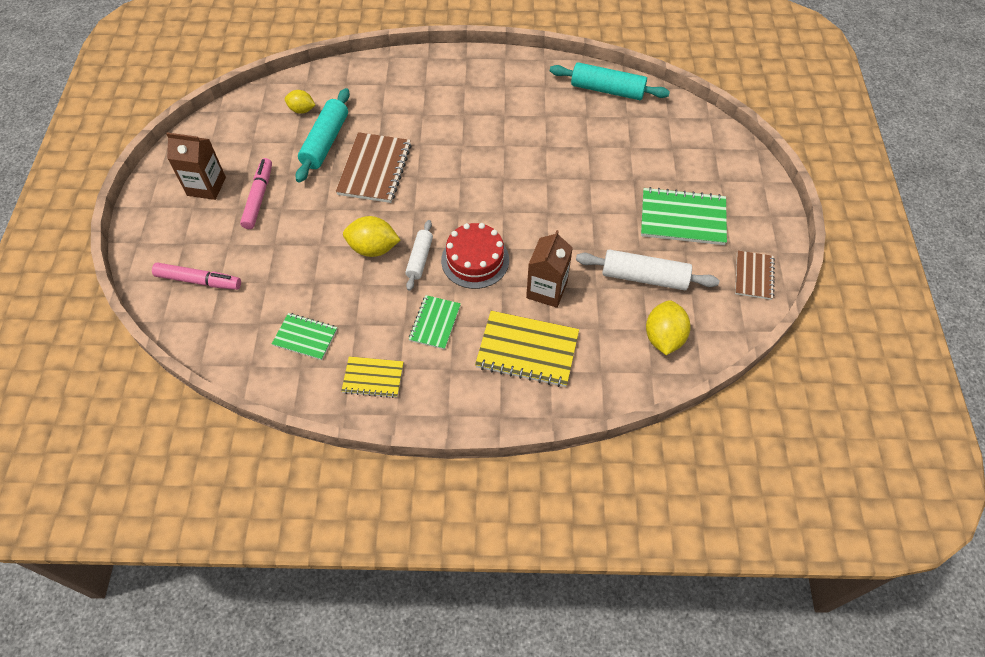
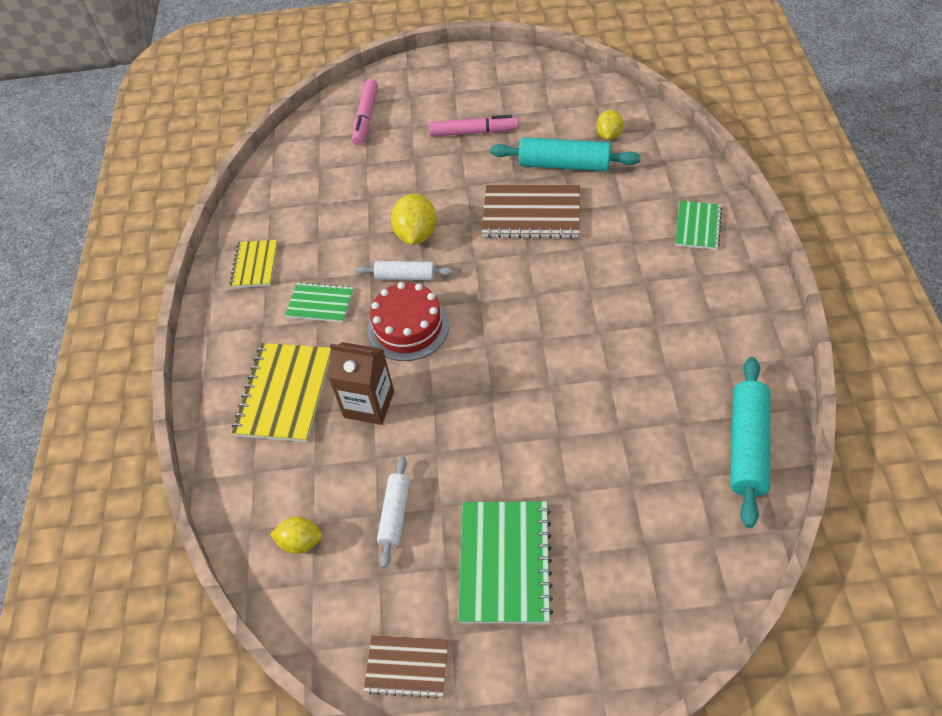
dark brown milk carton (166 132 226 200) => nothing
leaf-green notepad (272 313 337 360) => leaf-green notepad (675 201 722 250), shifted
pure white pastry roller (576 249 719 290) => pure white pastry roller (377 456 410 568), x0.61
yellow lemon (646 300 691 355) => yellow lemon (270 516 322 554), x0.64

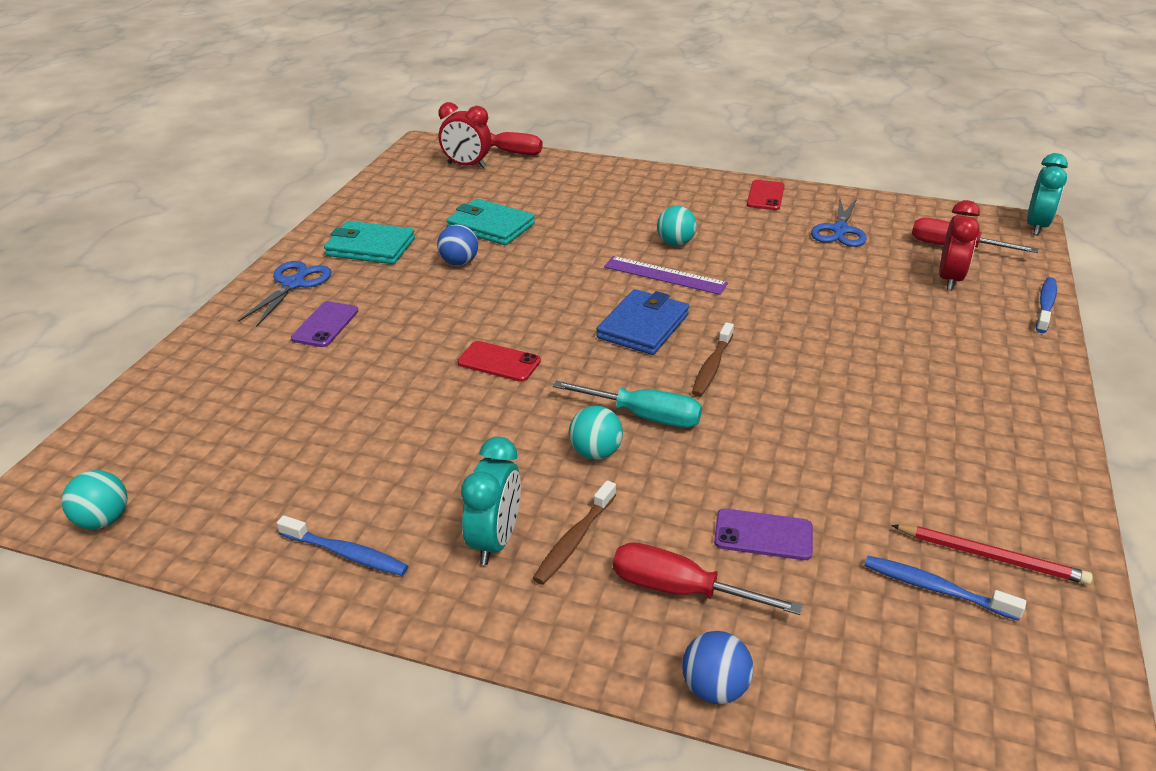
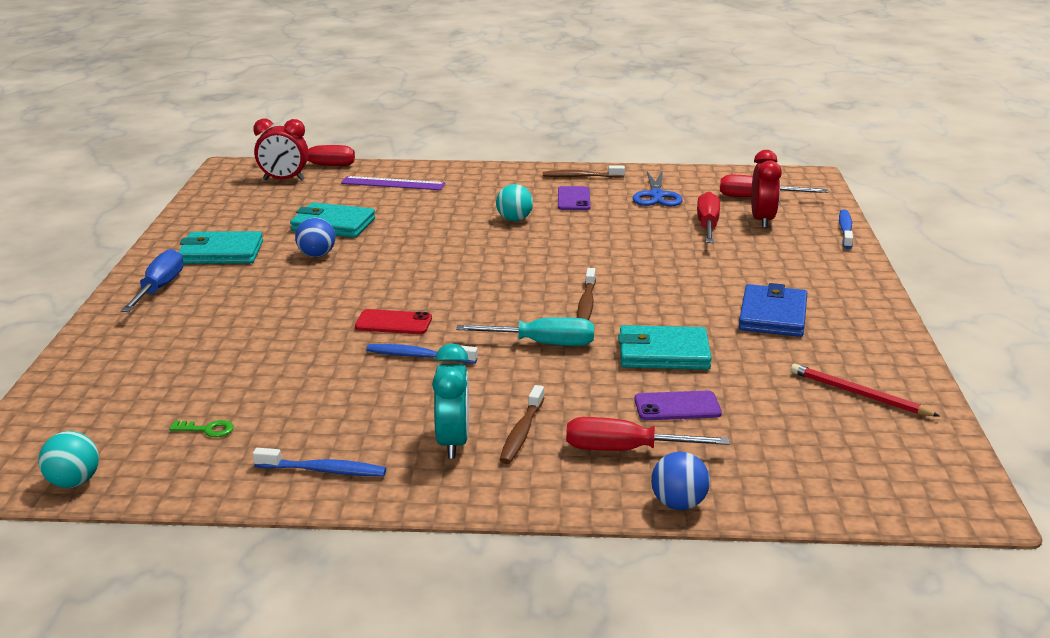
teal sphere (569 406 623 460) => nothing
teal bedside clock (1027 153 1068 235) => nothing
nothing => leaf-green key (169 420 234 437)
nothing => teal wallet (618 325 712 370)
nothing => red hand screwdriver (697 192 720 243)
purple mobile phone (291 301 358 347) => purple mobile phone (558 186 590 210), shifted
royal blue wallet (596 289 689 355) => royal blue wallet (739 283 807 337), shifted
purple straightedge (604 256 728 295) => purple straightedge (341 176 445 190), shifted
royal blue tooth brush (864 556 1026 621) => royal blue tooth brush (366 344 478 364), shifted
royal blue scissors (238 261 332 327) => royal blue hand screwdriver (121 249 184 312)
red mobile phone (747 180 785 210) => dark brown tooth brush (543 166 625 178)
red lead pencil (891 525 1093 585) => red lead pencil (791 364 940 416), 150 degrees counterclockwise

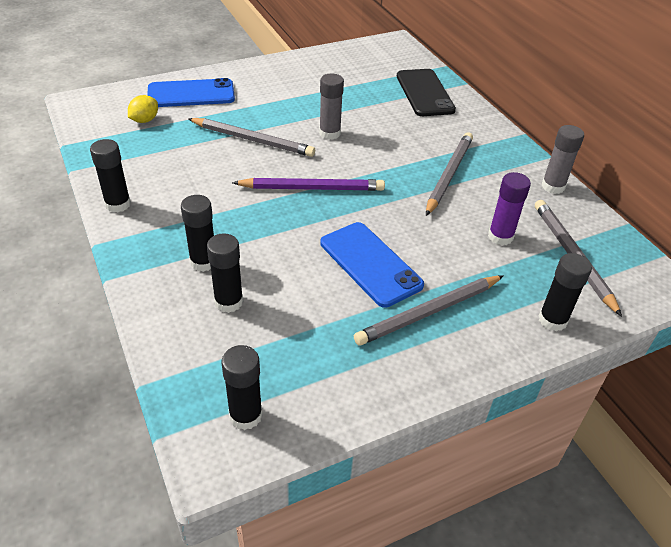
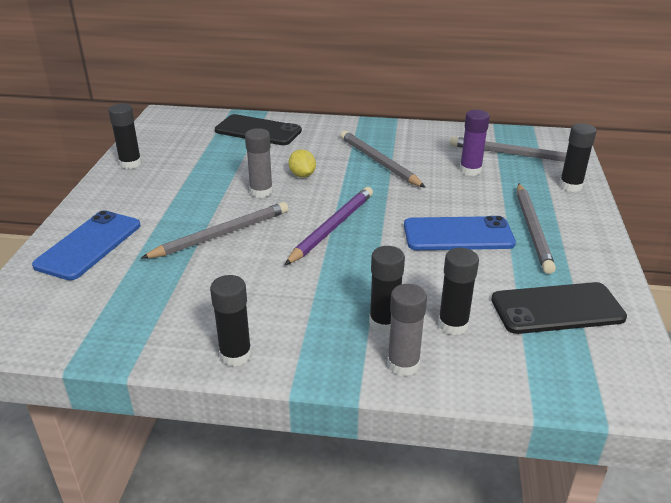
nothing => jet-black mobile phone (491 282 627 334)
yellow lemon (128 95 158 123) => yellow lemon (288 149 316 178), shifted
jet-black glue stick (221 345 263 430) => jet-black glue stick (108 104 142 169), shifted
grey glue stick (541 125 584 194) => grey glue stick (387 284 427 376), shifted

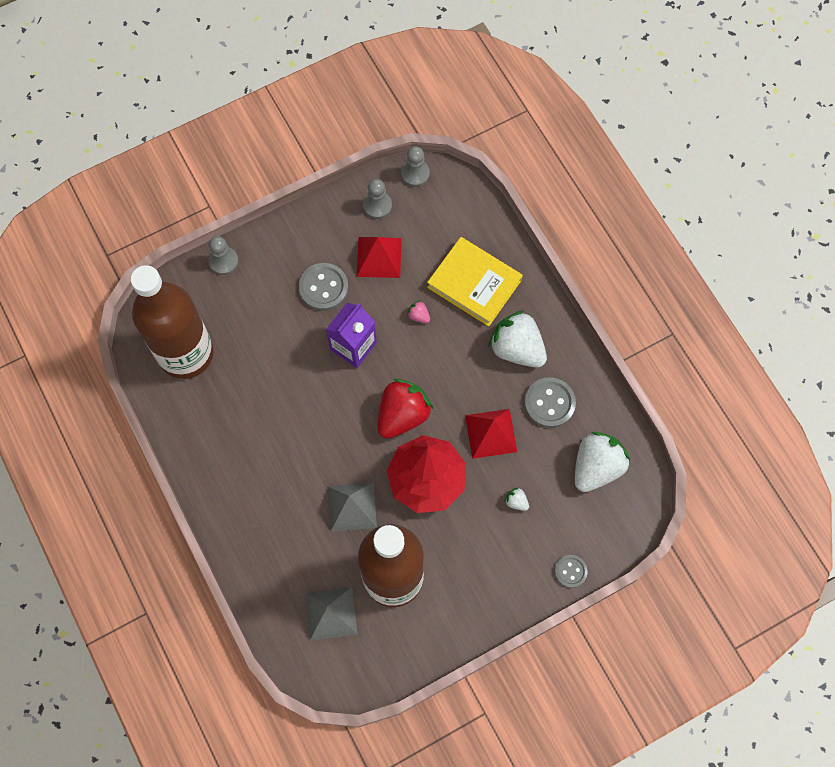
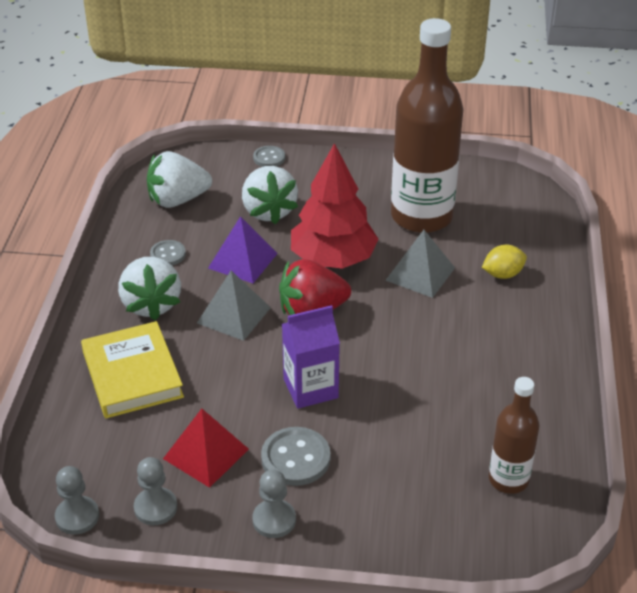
rosy berry (407 301 430 323) => nothing
nothing => yellow lemon (482 245 527 279)
grey pawn (209 236 239 275) => grey pawn (252 469 296 538), shifted
grey solid pyramid (305 587 357 641) => grey solid pyramid (197 271 271 341), shifted
red solid pyramid (465 409 517 459) => purple solid pyramid (208 216 278 283)
dark brown drink bottle (131 265 214 379) => dark brown drink bottle (489 377 539 494), x0.51
pure white berry (504 488 529 511) => pure white berry (242 166 298 224), x2.45
grey sewing button (524 377 576 428) => grey sewing button (150 240 186 265), x0.61

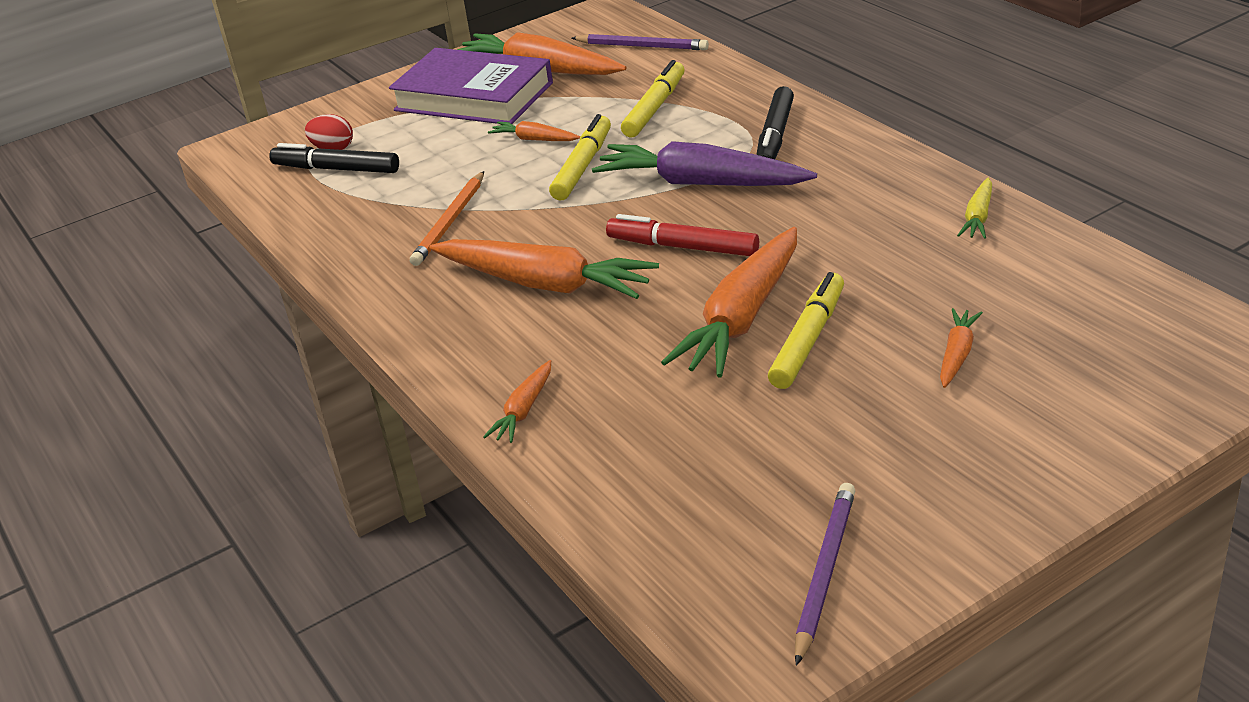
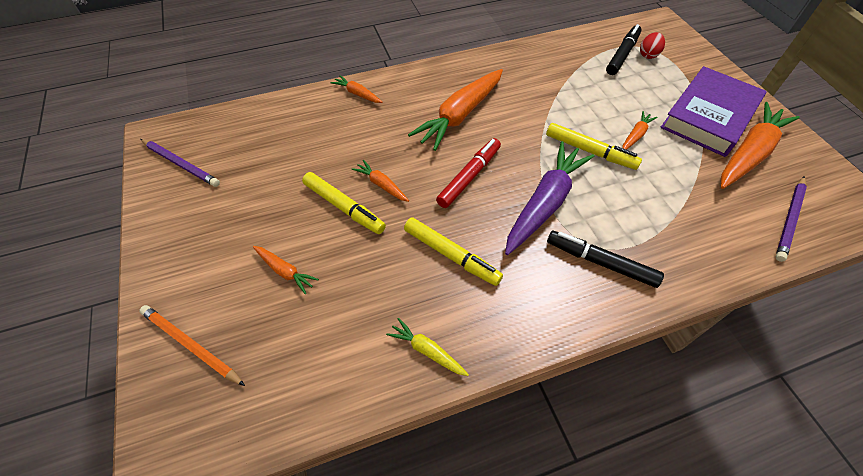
orange-coloured lead pencil (410 171 484 266) => orange-coloured lead pencil (139 305 245 386), shifted
yellow felt pen (621 60 685 138) => yellow felt pen (404 217 503 286), shifted
orange-coloured toy carrot (661 227 797 378) => orange-coloured toy carrot (352 160 409 202), x0.47

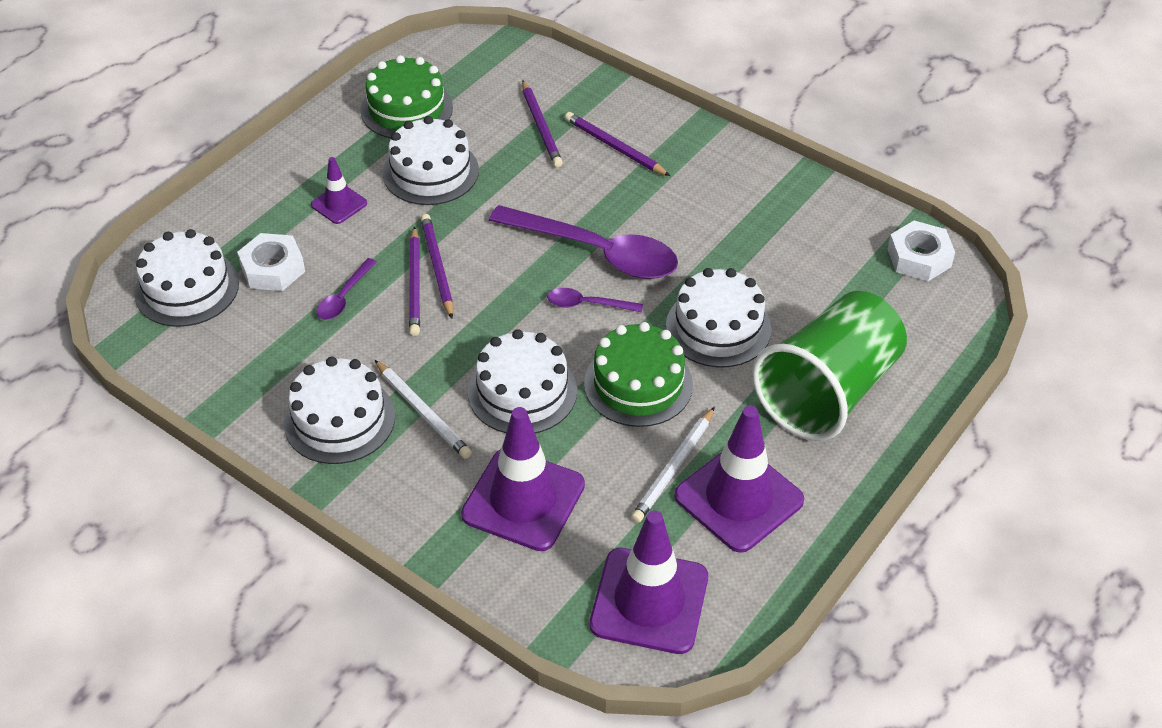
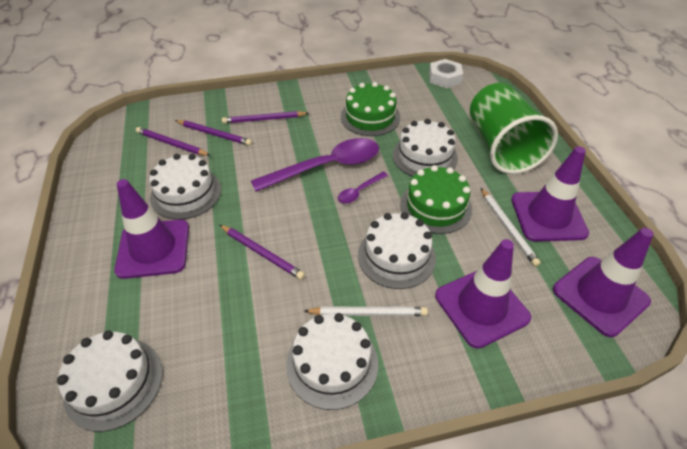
pure white hex nut (237 233 305 291) => nothing
purple tablespoon (316 258 377 320) => nothing
leaf-green layer cake (361 55 453 138) => leaf-green layer cake (341 82 400 136), shifted
purple lead pencil (421 214 453 319) => purple lead pencil (136 127 211 156), shifted
purple safety cone (311 157 367 224) => purple safety cone (114 179 189 279), x1.95

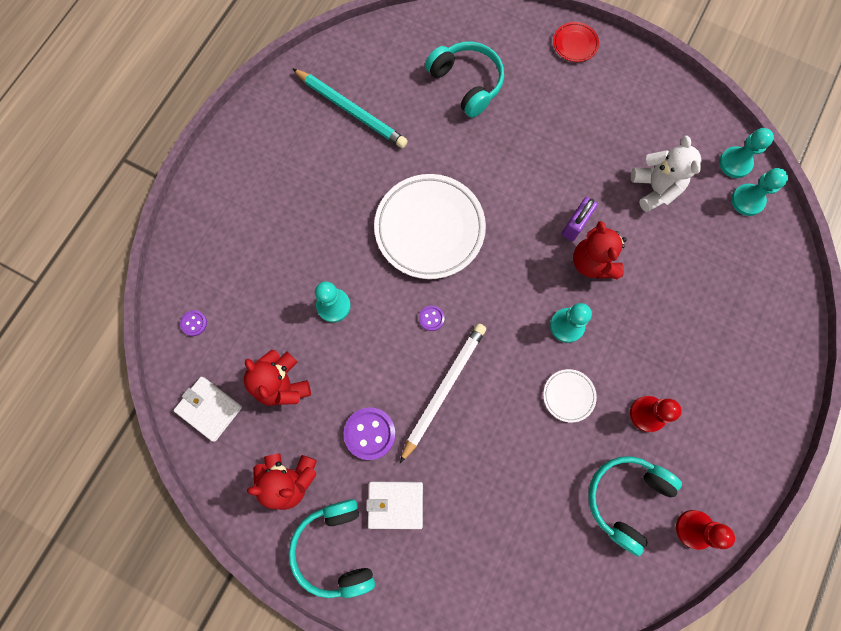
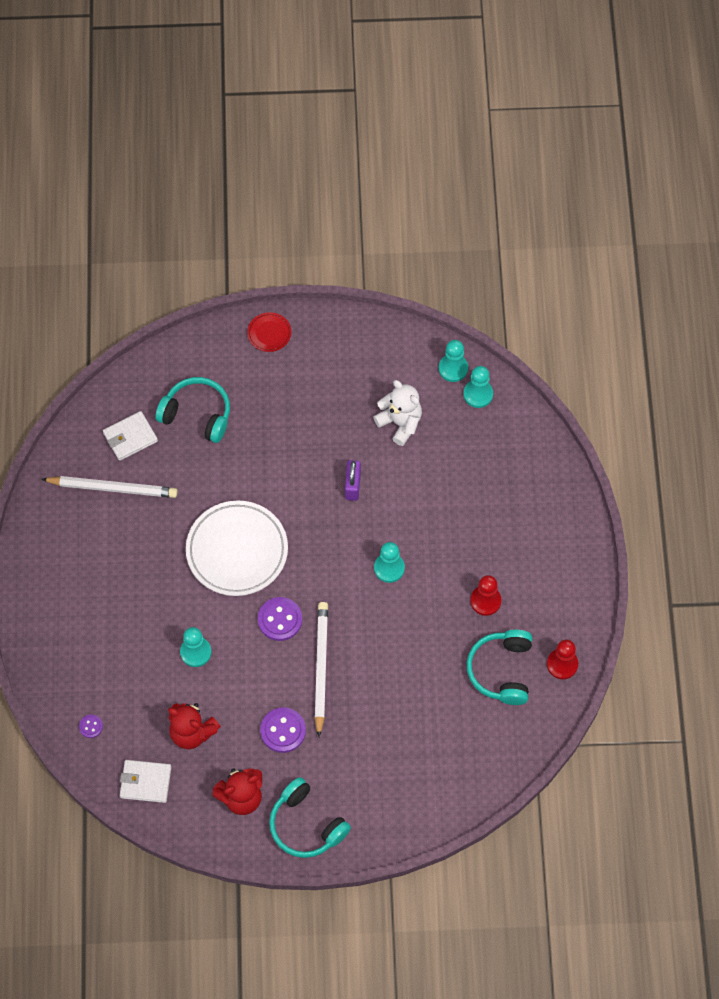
pure white flat dish (543 369 597 423) => nothing
red stuffed bear (573 221 627 279) => nothing
pure white wallet (366 482 423 529) => pure white wallet (103 411 158 461), shifted
teal lead pencil (292 68 408 148) => pure white lead pencil (41 476 178 498)
purple sewing button (419 305 444 331) => purple sewing button (258 597 302 641), x1.92

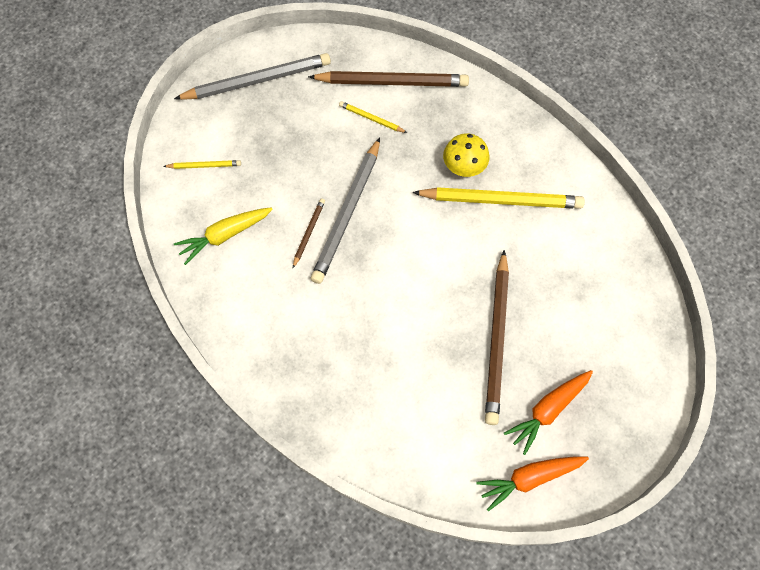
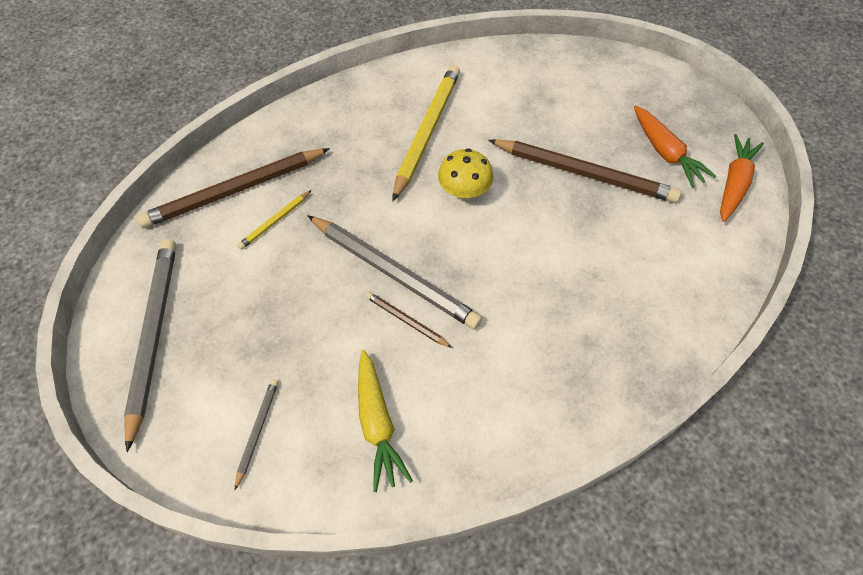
yellow toadstool (443 133 489 177) => yellow toadstool (438 148 493 200), shifted
yellow lead pencil (163 160 241 169) => grey lead pencil (235 379 278 490)
dark brown lead pencil (308 71 469 87) => dark brown lead pencil (136 148 330 228), 135 degrees counterclockwise
orange-coloured toy carrot (476 456 589 511) => orange-coloured toy carrot (720 134 764 222), 150 degrees counterclockwise

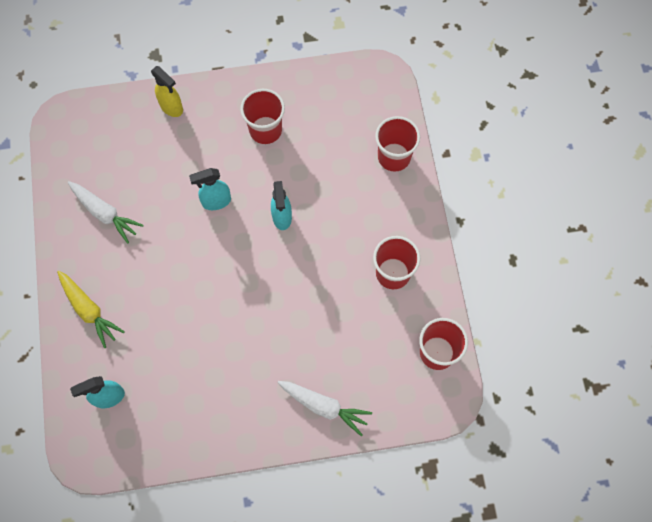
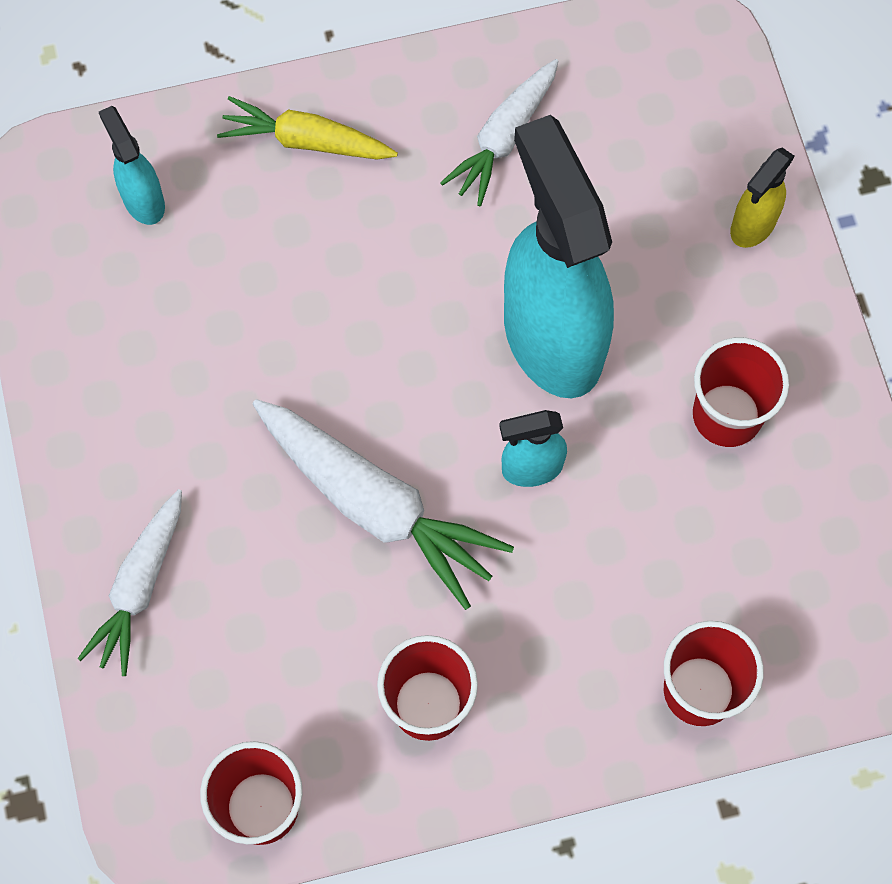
nothing => pure white toy carrot (253 399 514 610)
yellow toy carrot (57 271 125 348) => yellow toy carrot (217 96 398 160), 60 degrees clockwise
teal spray bottle (189 168 231 210) => teal spray bottle (504 115 614 398), x2.28

